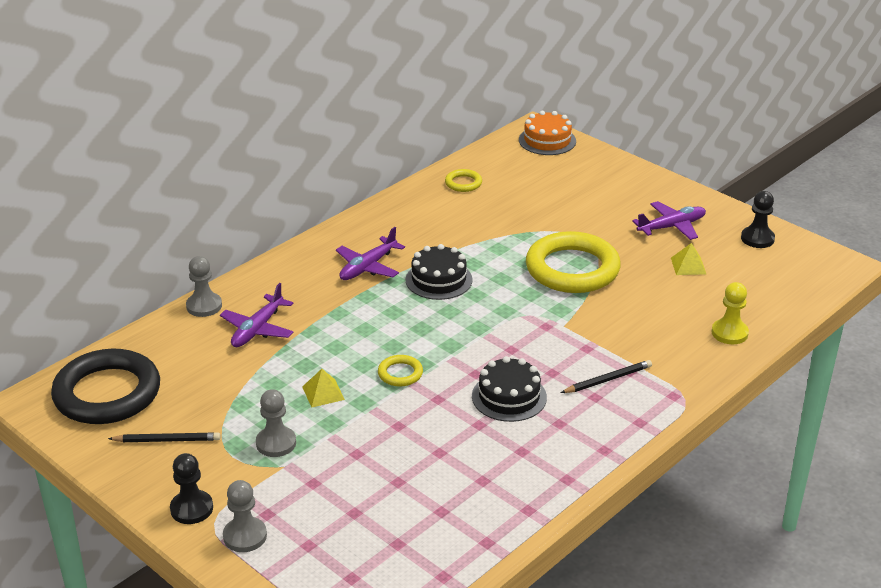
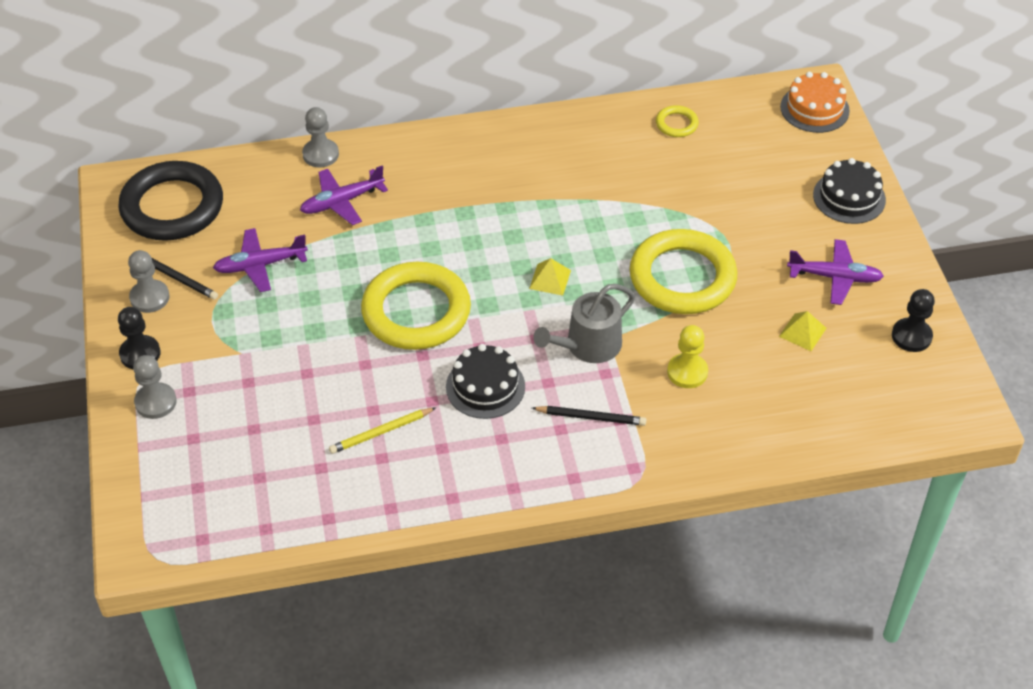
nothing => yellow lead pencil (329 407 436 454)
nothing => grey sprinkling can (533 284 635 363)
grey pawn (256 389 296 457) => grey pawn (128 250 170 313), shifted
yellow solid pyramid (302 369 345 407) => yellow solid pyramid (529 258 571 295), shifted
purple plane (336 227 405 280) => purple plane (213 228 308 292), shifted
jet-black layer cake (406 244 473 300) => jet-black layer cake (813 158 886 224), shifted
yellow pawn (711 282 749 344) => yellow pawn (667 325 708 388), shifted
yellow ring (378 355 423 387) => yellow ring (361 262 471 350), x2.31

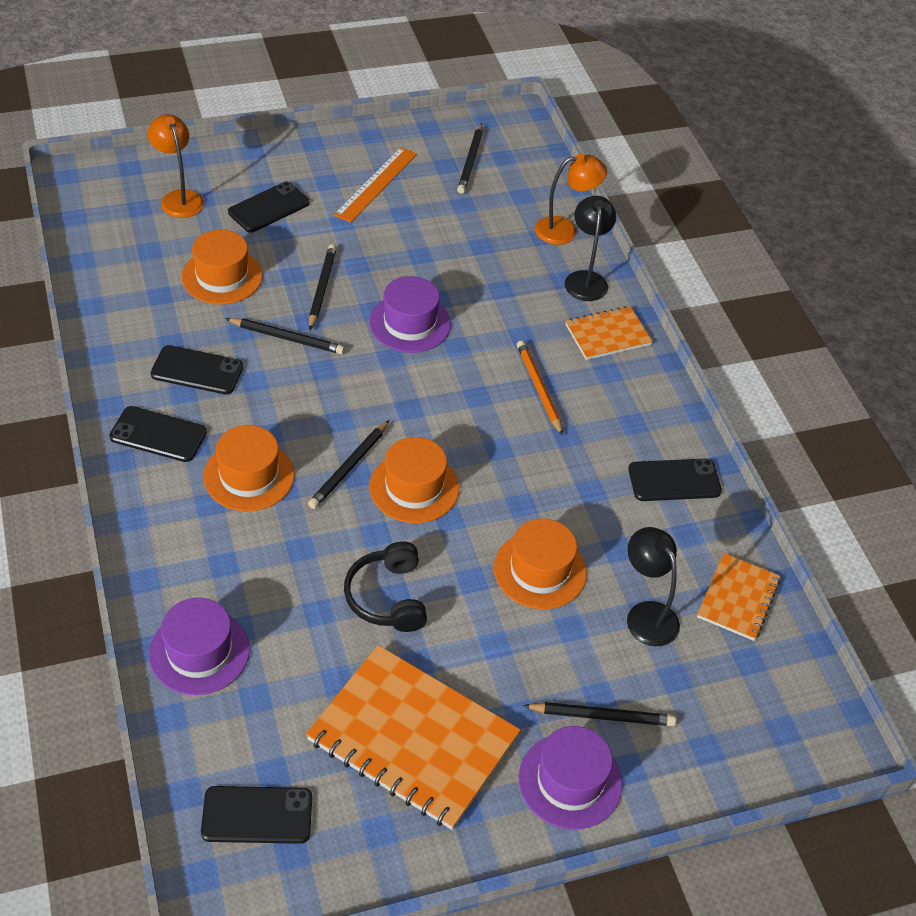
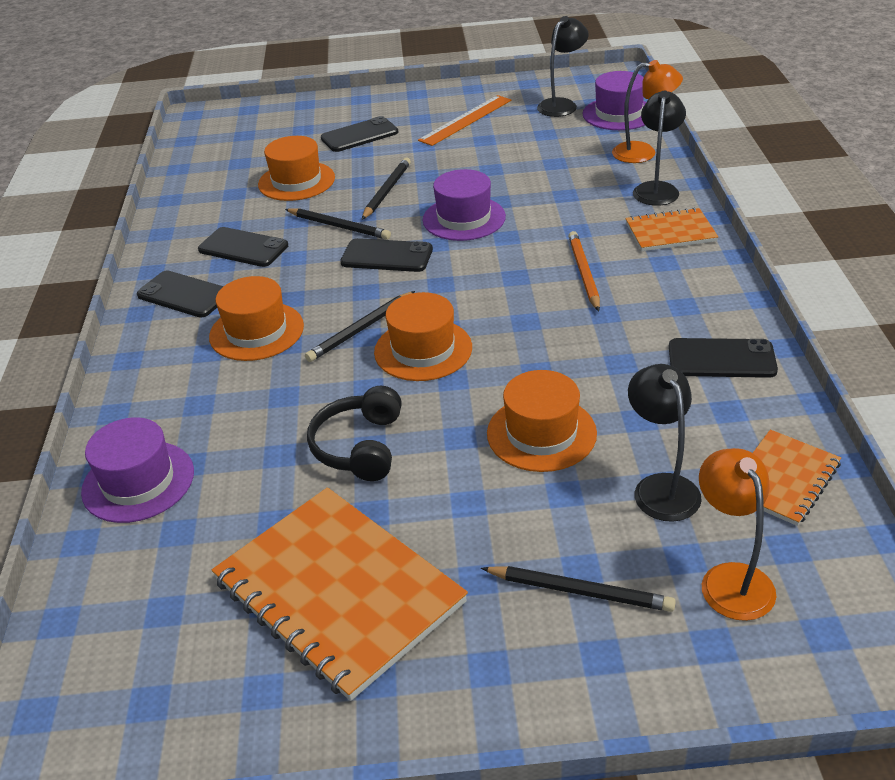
orange-coloured reading lamp (148 114 204 218) => orange-coloured reading lamp (699 448 776 621), shifted
jet-black mobile phone (201 786 312 844) => jet-black mobile phone (340 238 433 272), shifted
purple top hat (519 726 623 830) => purple top hat (582 71 646 130), shifted
jet-black lead pencil (457 123 483 194) => jet-black reading lamp (537 16 589 117)

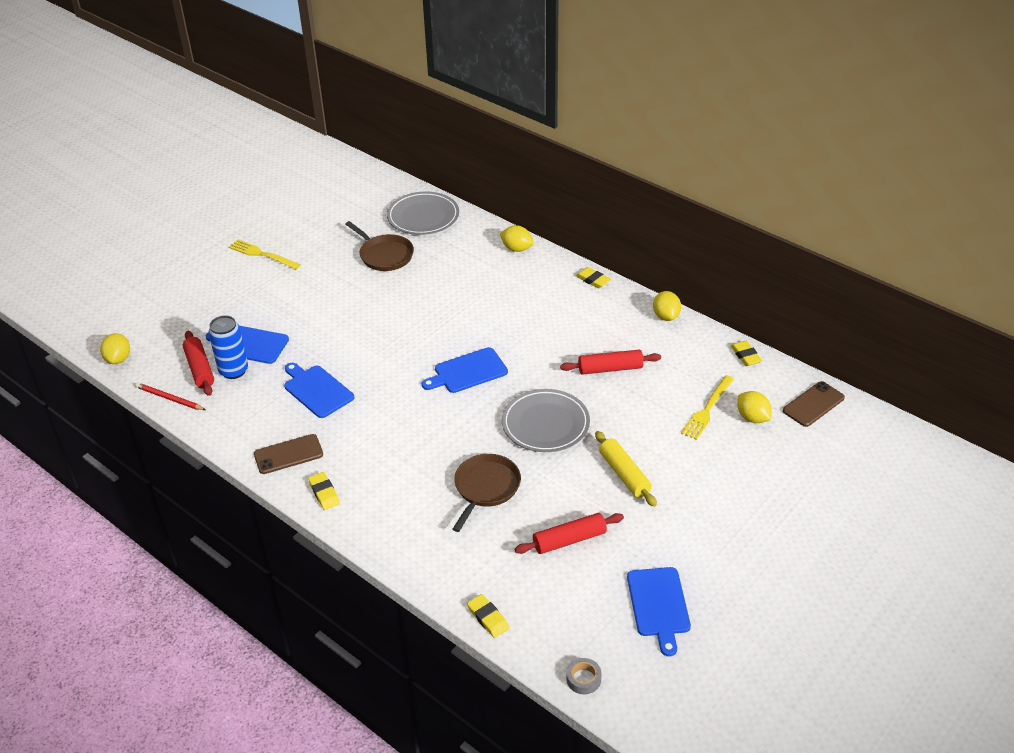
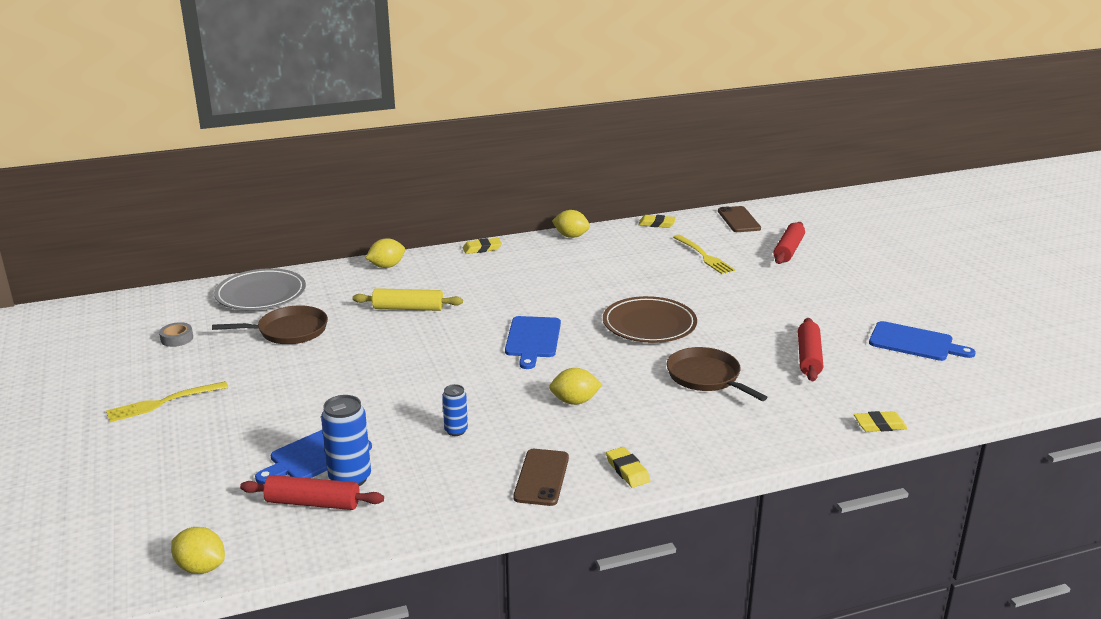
red lead pencil (135 383 206 410) => nothing
red pastry roller (560 350 661 375) => red pastry roller (773 222 805 264), shifted
grey roll of tape (566 658 602 694) => grey roll of tape (159 322 193 347), shifted
yellow pastry roller (595 431 657 507) => yellow pastry roller (353 288 463 311), shifted
yellow lemon (737 391 772 423) => yellow lemon (549 368 602 405), shifted
royal blue chopping board (284 363 354 418) => royal blue tin (442 384 468 436)
grey flat dish (502 389 590 452) => dark brown flat dish (603 296 697 343)
yellow gum eraser (308 472 340 510) => yellow gum eraser (606 447 650 488), 60 degrees clockwise

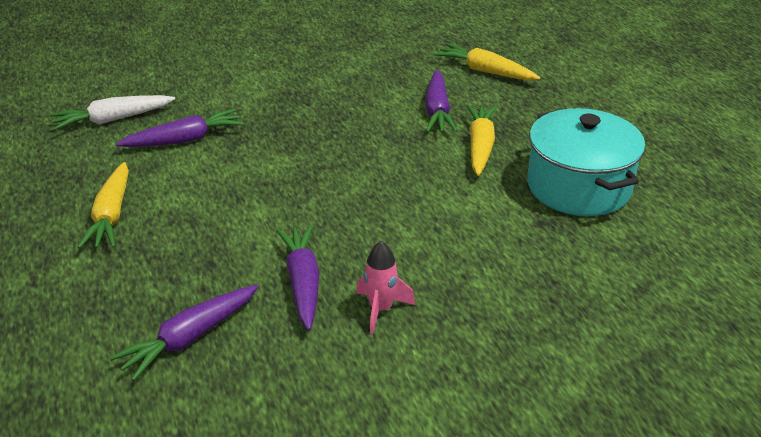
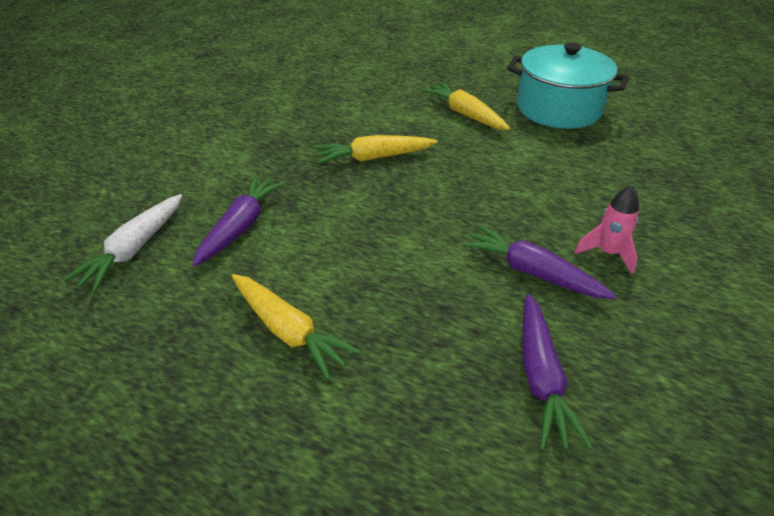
purple toy carrot (425 70 457 132) => nothing
yellow toy carrot (434 43 540 81) => yellow toy carrot (314 135 438 164), shifted

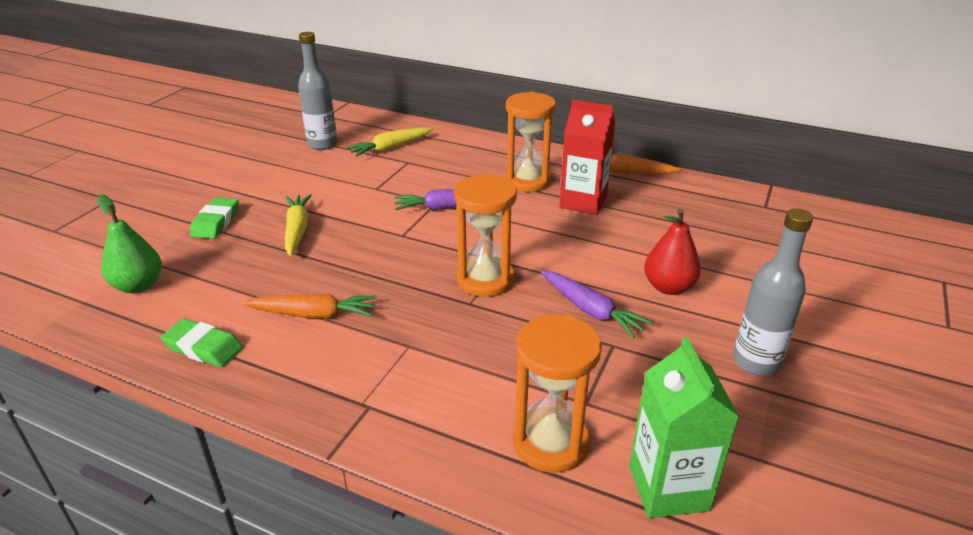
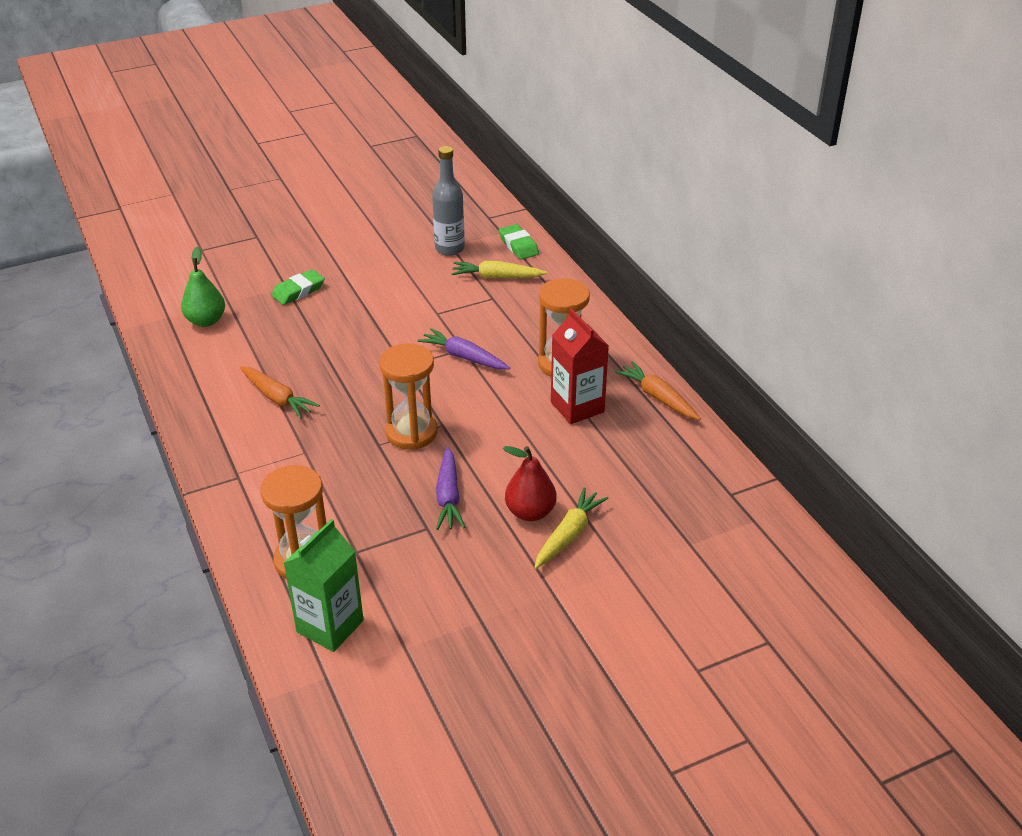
grey drink bottle (733 208 813 376) => nothing
leaf-green gum eraser (161 318 243 367) => leaf-green gum eraser (499 224 539 260), shifted
yellow toy carrot (285 194 312 256) => yellow toy carrot (534 487 609 569), shifted

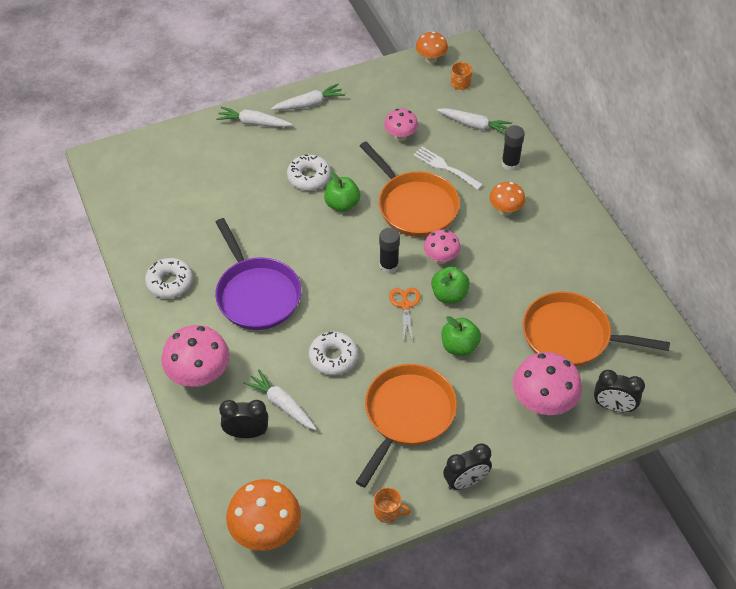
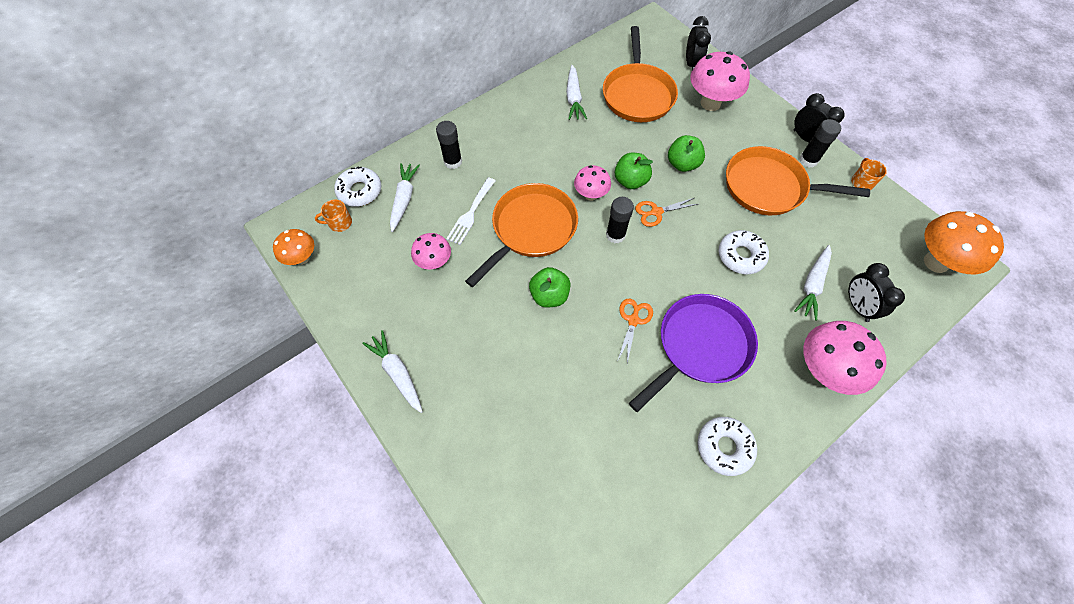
orange-coloured toadstool (489 182 525 216) => nothing
nothing => orange-coloured scissors (617 299 653 363)
nothing => jet-black glue stick (799 119 841 168)
pure white toy carrot (216 107 292 127) => pure white toy carrot (566 65 587 120), shifted
pure white doughnut (287 154 331 191) => pure white doughnut (334 166 381 207), shifted

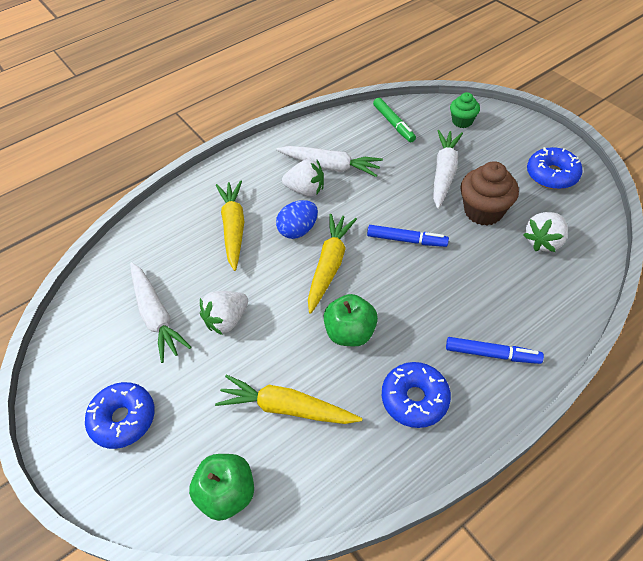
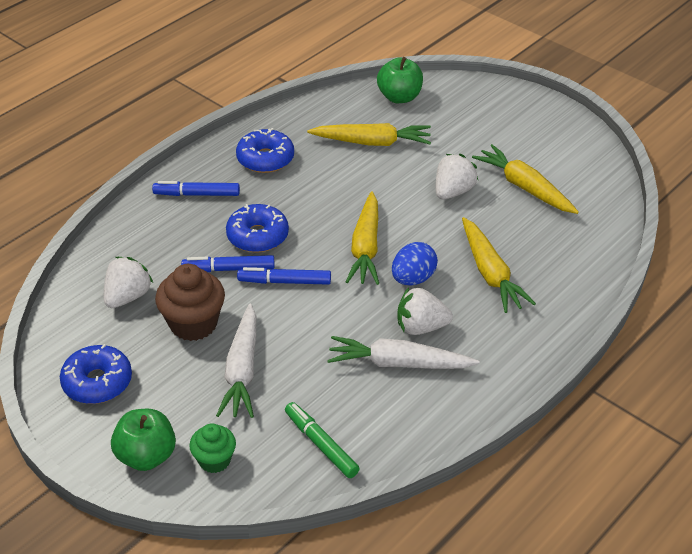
nothing => royal blue felt pen (181 255 275 272)
royal blue doughnut (85 382 155 449) => royal blue doughnut (226 204 289 253), shifted
leaf-green apple (324 294 378 346) => leaf-green apple (111 409 176 471), shifted
pure white toy carrot (130 262 191 363) => yellow toy carrot (472 144 579 214)

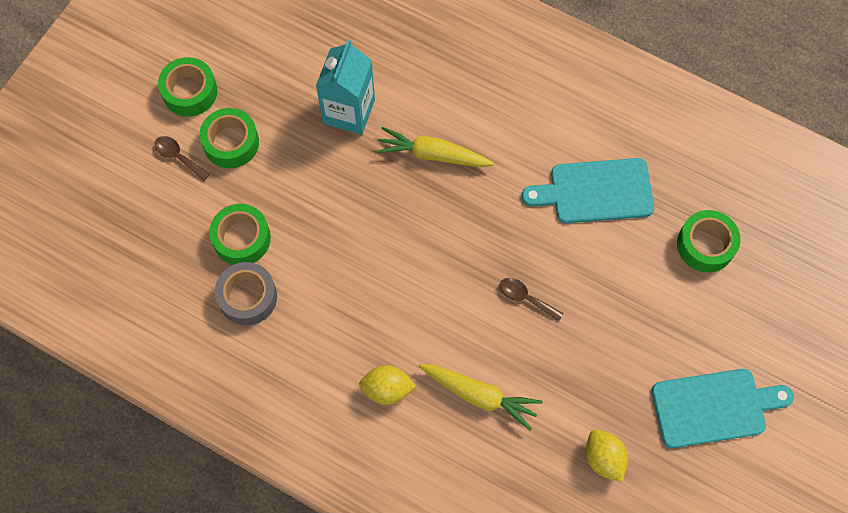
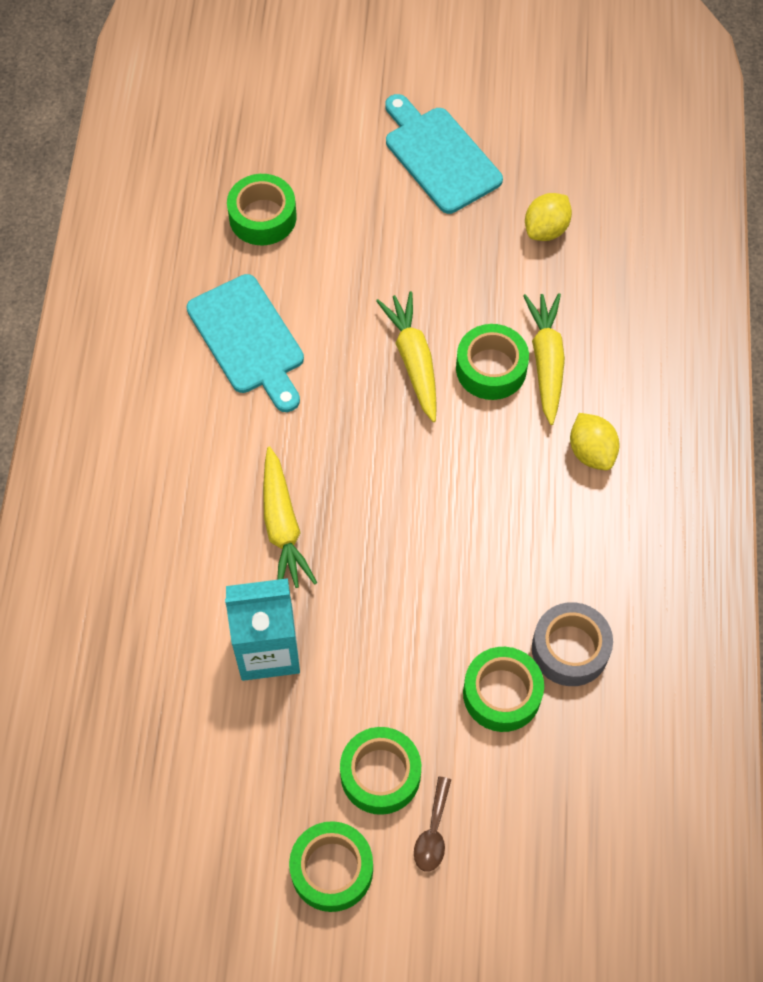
nothing => leaf-green roll of tape (456 324 529 400)
dark brown tablespoon (500 278 564 321) => yellow toy carrot (376 291 437 422)

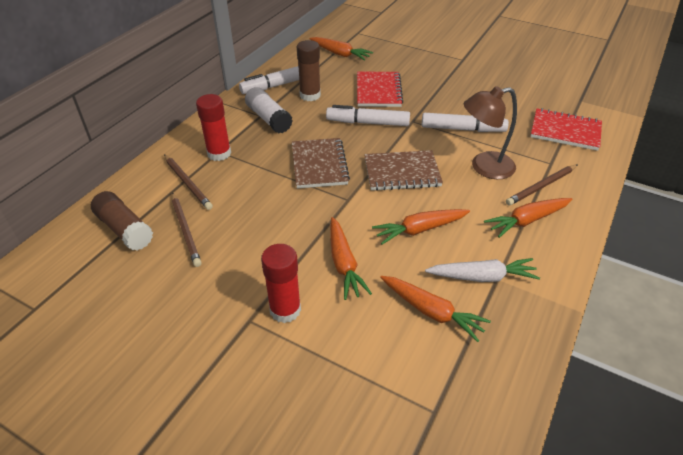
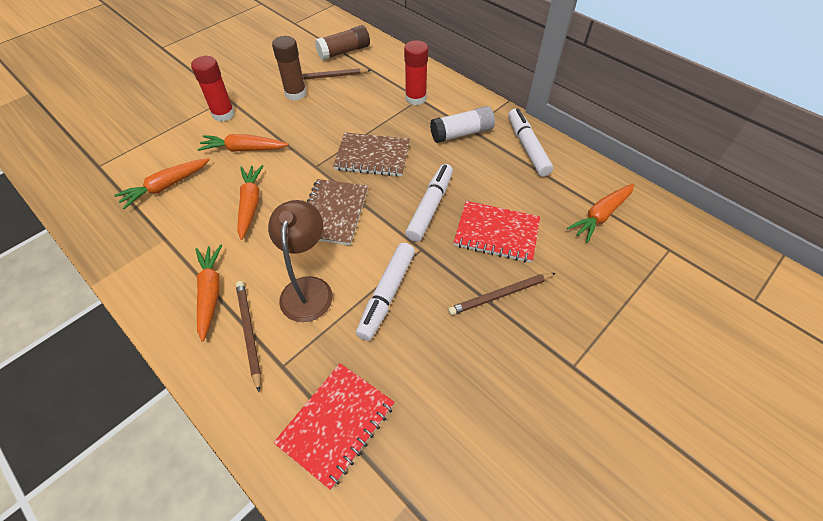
pure white toy carrot (425 258 540 282) => nothing
dark brown lead pencil (164 154 213 210) => dark brown lead pencil (448 273 556 315), shifted
dark brown glue stick (297 40 321 101) => dark brown glue stick (272 36 306 101), shifted

